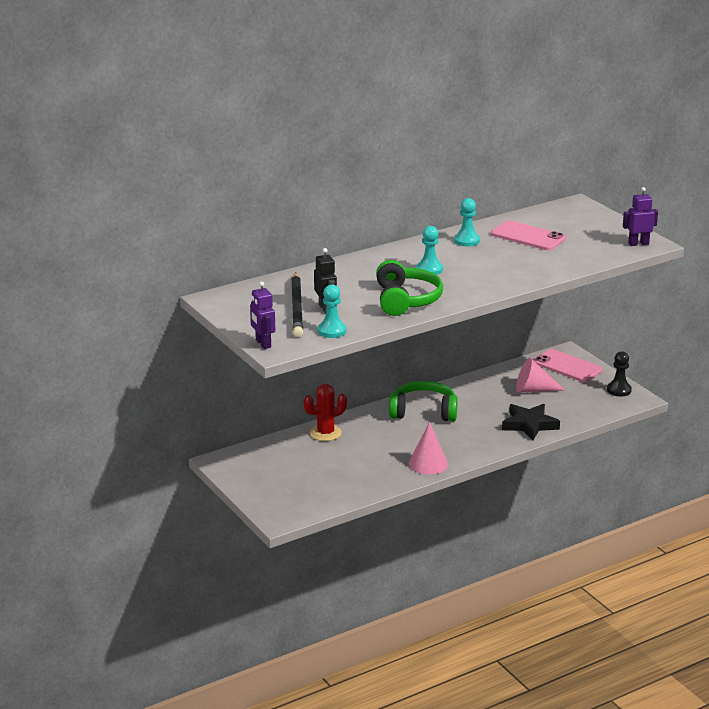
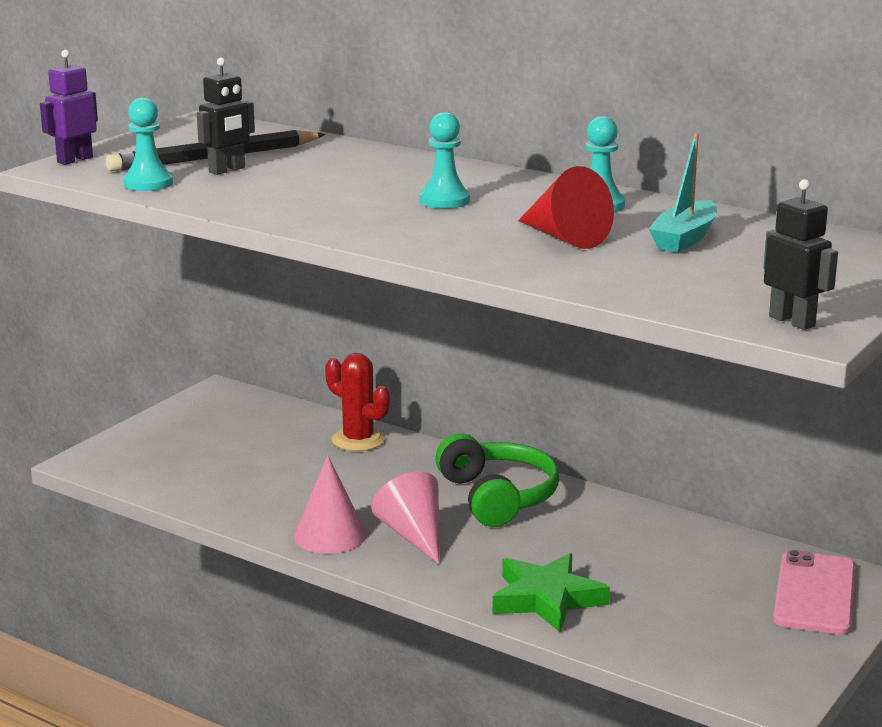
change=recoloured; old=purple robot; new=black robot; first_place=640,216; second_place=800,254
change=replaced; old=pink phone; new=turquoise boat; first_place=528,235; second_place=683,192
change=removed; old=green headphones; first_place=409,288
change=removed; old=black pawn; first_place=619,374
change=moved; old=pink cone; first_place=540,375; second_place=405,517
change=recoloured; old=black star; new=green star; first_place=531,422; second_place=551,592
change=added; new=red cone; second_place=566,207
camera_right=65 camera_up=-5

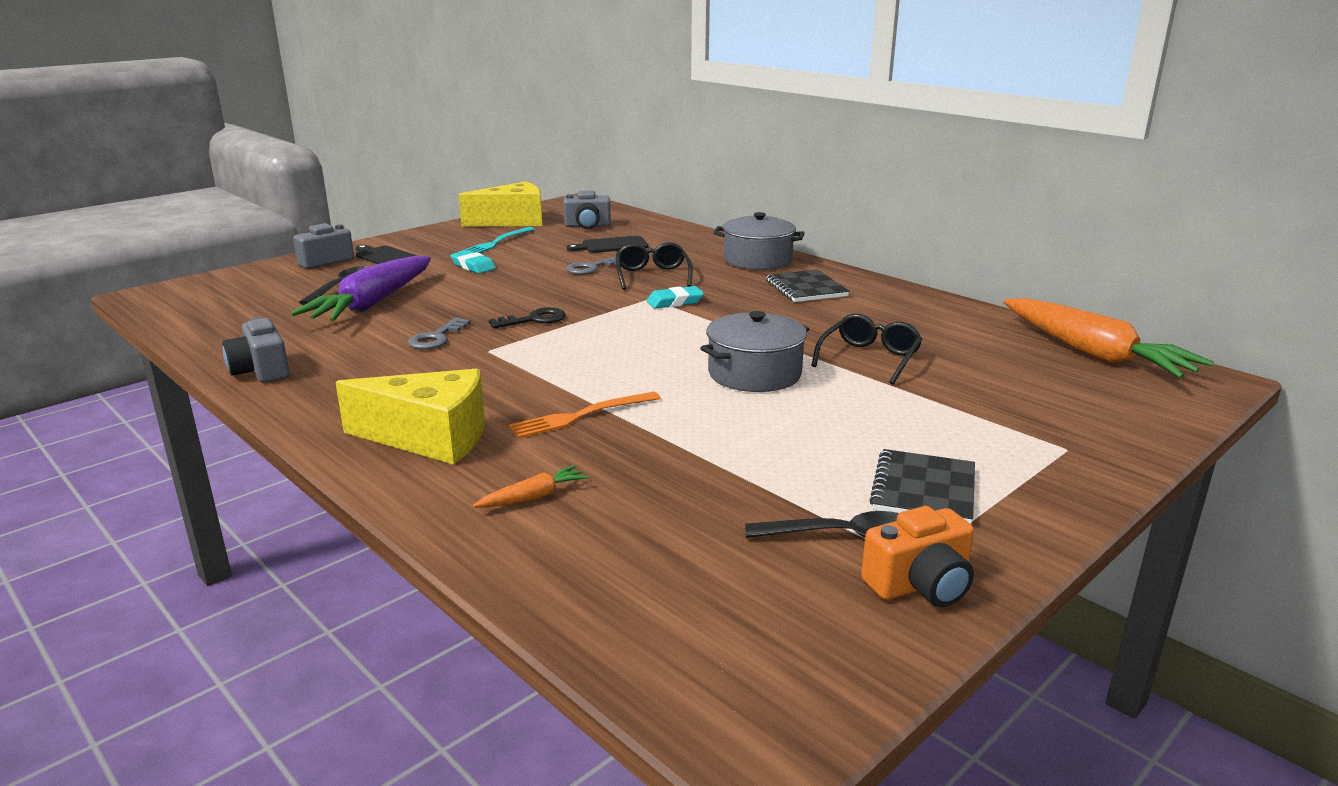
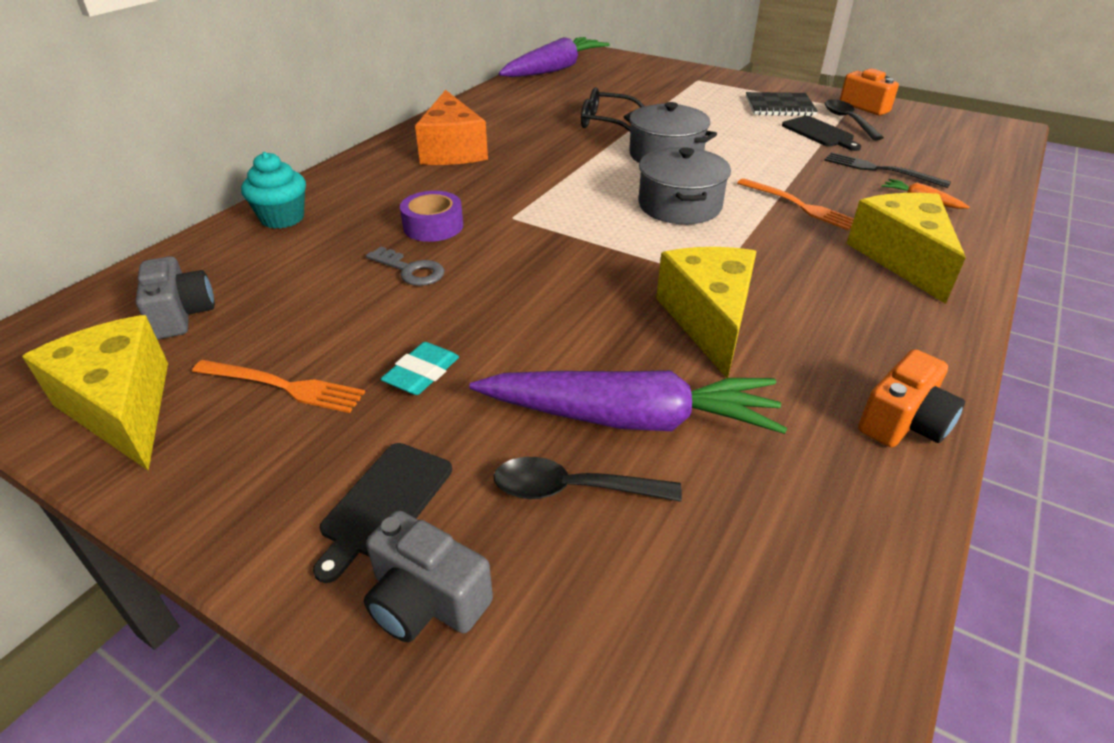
change=moved; old=grey pot; first_place=758,241; second_place=685,185
change=recoloured; old=turquoise fork; new=orange fork; first_place=497,240; second_place=278,386
change=moved; old=black cutting board; first_place=608,244; second_place=821,133
change=replaced; old=black glasses; new=purple tape; first_place=654,266; second_place=431,216
change=replaced; old=black notebook; new=orange cheese; first_place=807,286; second_place=451,127
change=removed; old=turquoise eraser; first_place=675,297
change=recoloured; old=orange carrot; new=purple carrot; first_place=1108,338; second_place=554,57
change=removed; old=black key; first_place=527,318
change=recoloured; old=grey camera; new=orange camera; first_place=255,349; second_place=911,398
change=replaced; old=grey key; new=yellow cheese; first_place=439,333; second_place=706,312
change=added; new=turquoise cupcake; second_place=273,190
change=added; new=black fork; second_place=887,170
camera_right=-105 camera_up=15

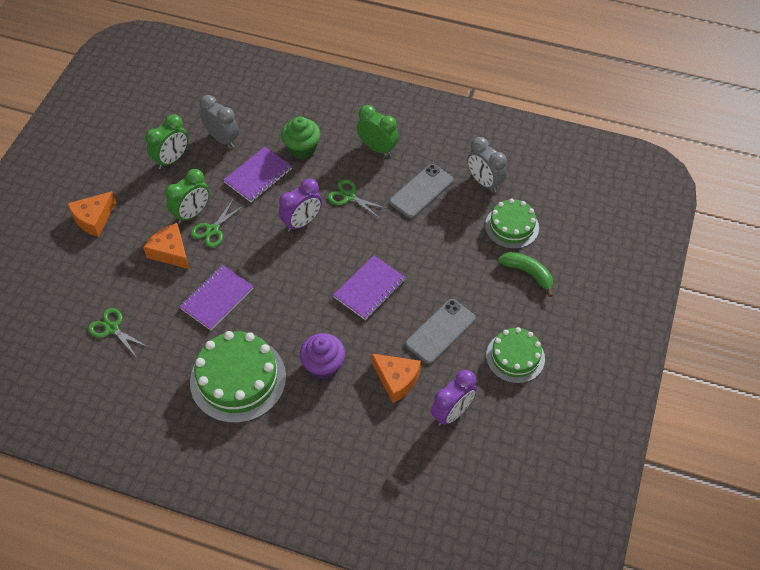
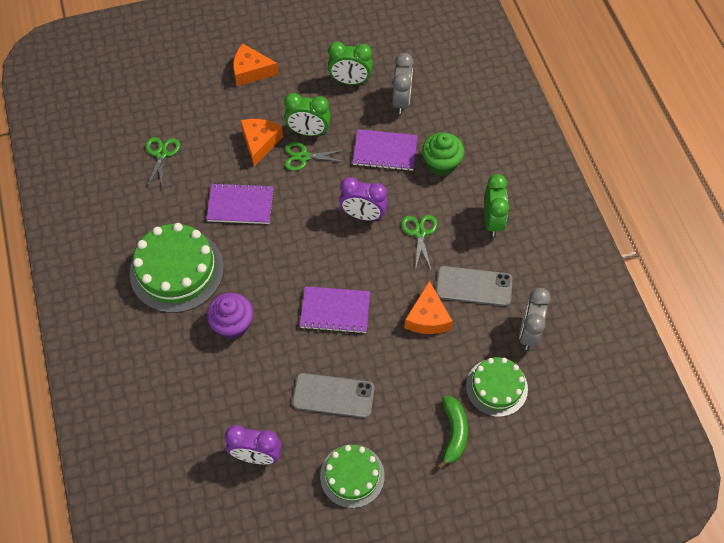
change=moved; old=orange cheese; first_place=396,378; second_place=429,307
camera_right=55 camera_up=5

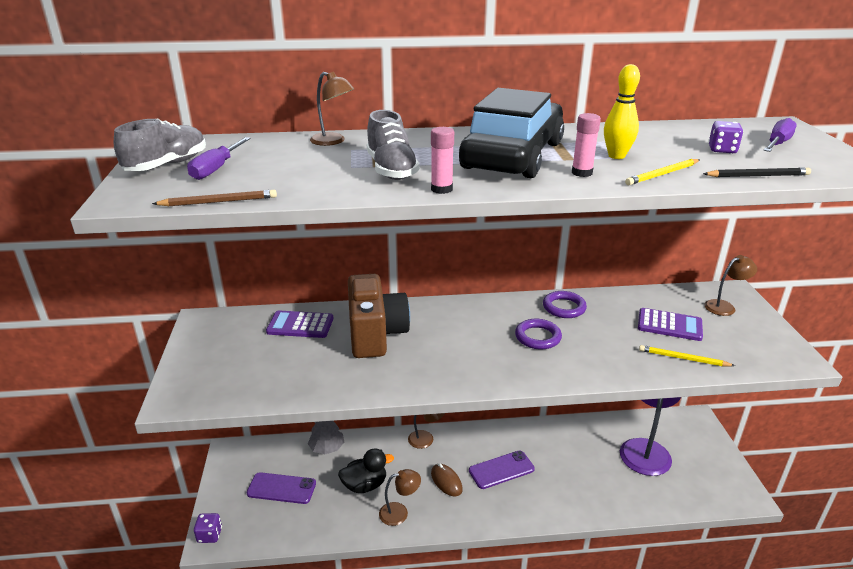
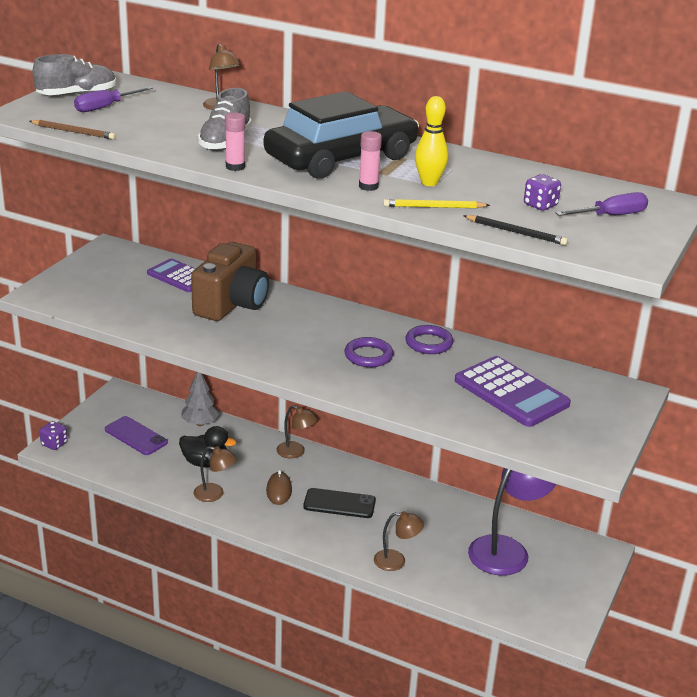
change=moved; old=brown lamp; first_place=730,285; second_place=399,541
change=resized; old=purple calculator; first_place=670,324; second_place=513,391; factor=1.53
change=removed; old=yellow pencil; first_place=687,355
change=recoloured; old=purple phone; new=black phone; first_place=502,469; second_place=339,503
camera_right=30 camera_up=0

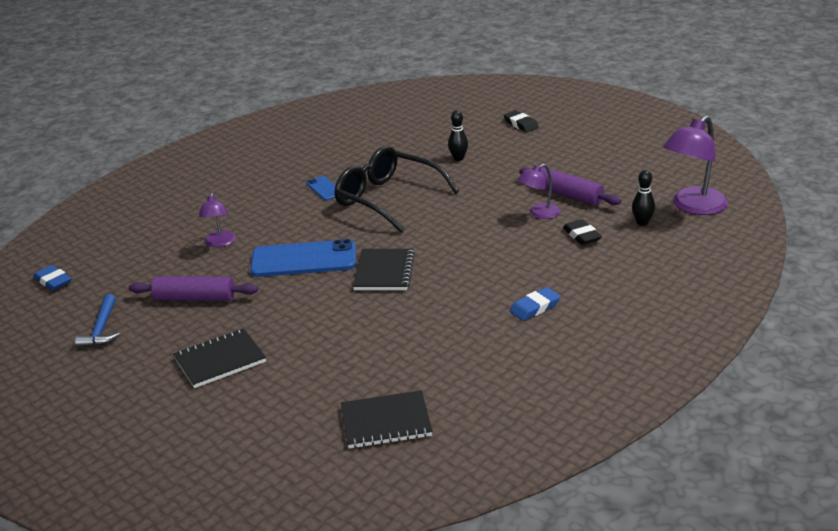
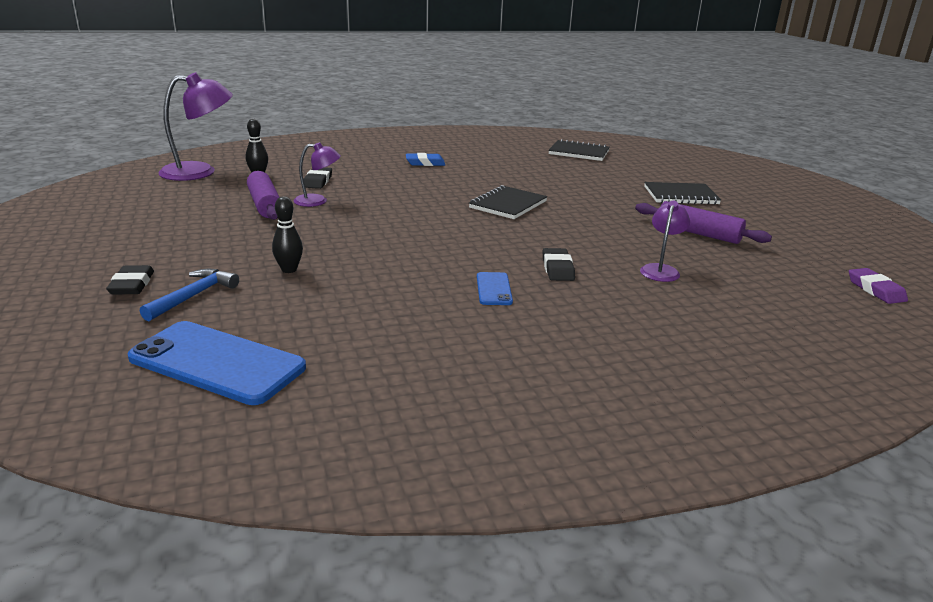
change=removed; old=black glasses; first_place=396,189
change=moved; old=blue phone; first_place=303,258; second_place=217,363
change=recoloured; old=blue eraser; new=purple eraser; first_place=52,278; second_place=878,286
change=moved; old=blue hammer; first_place=97,321; second_place=189,295
change=added; new=black eraser; second_place=559,264
camera_right=-155 camera_up=-5

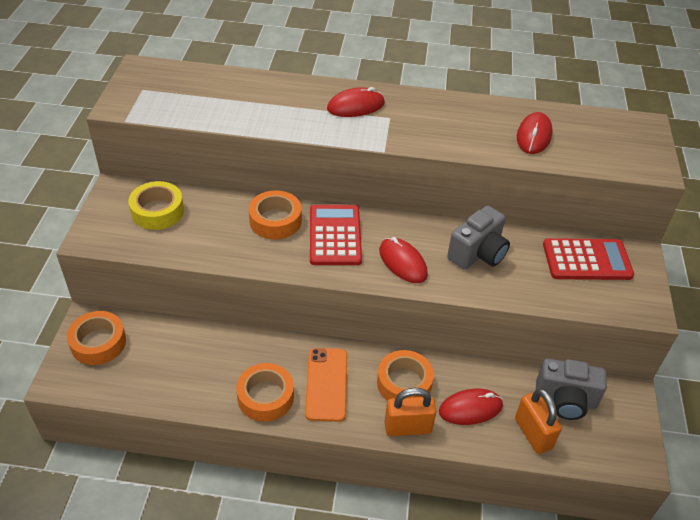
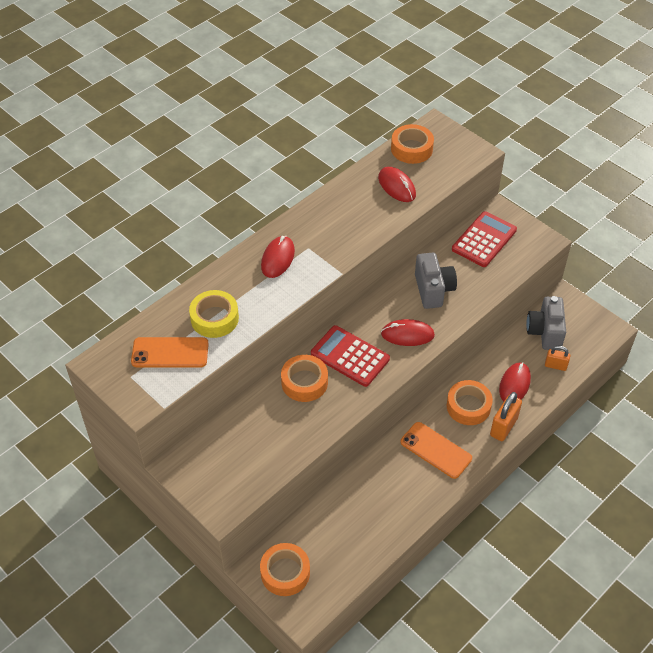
change=moved; old=yellow tape; first_place=156,205; second_place=214,314
change=turned; old=grey camera; first_place=571,389; second_place=546,323; degrees=135
change=moved; old=orange tape; first_place=265,392; second_place=412,144
change=resized; old=orange padlock; first_place=538,421; second_place=557,358; factor=0.63
change=added; new=orange phone; second_place=170,352
camera_right=-50 camera_up=5

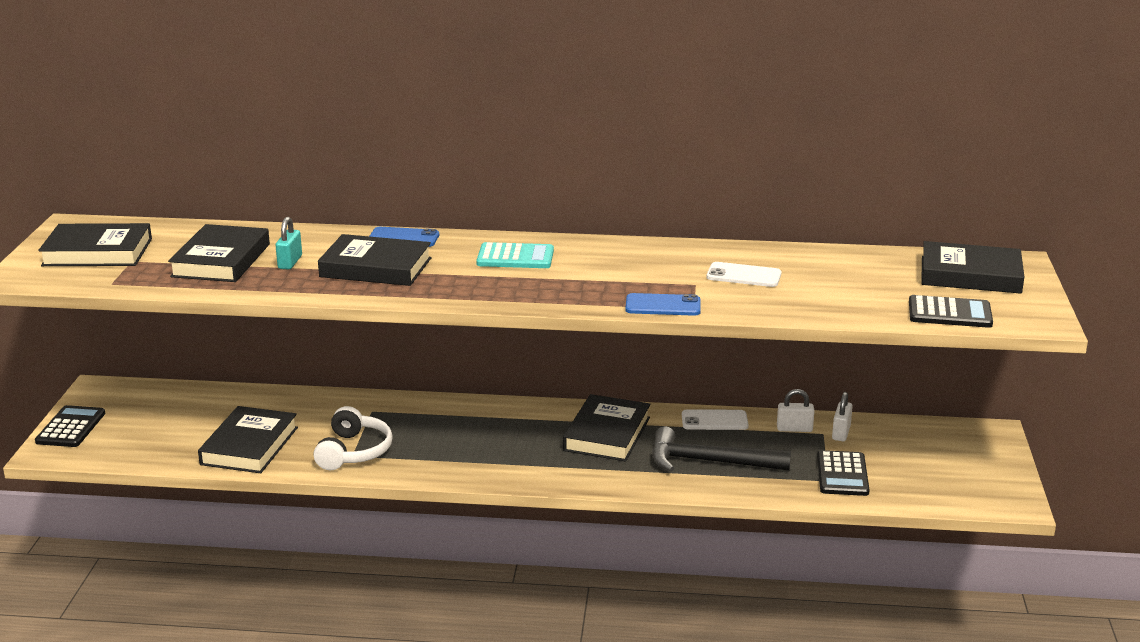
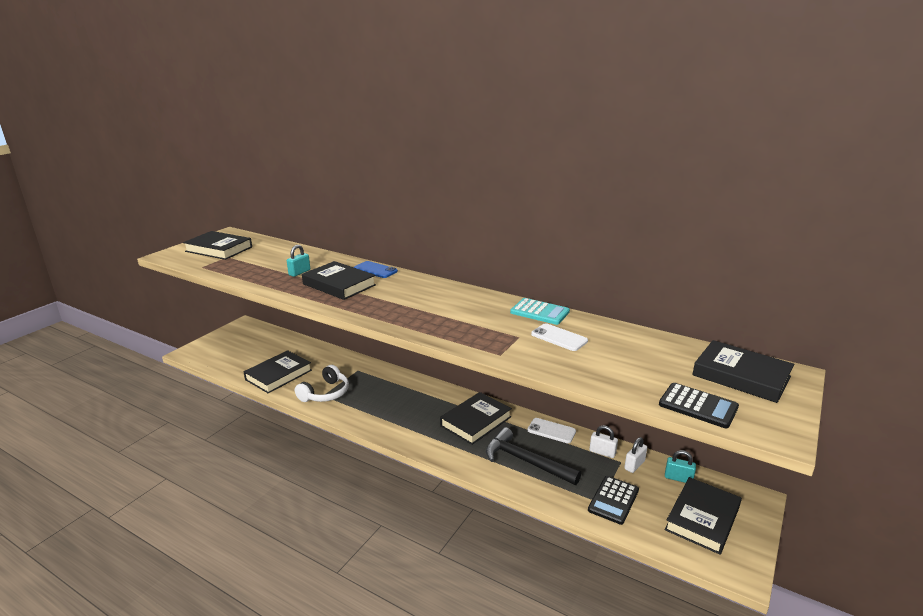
change=moved; old=black book; first_place=219,253; second_place=703,516
change=moved; old=turquoise calculator; first_place=515,255; second_place=540,311
change=removed; old=blue phone; first_place=663,304
change=removed; old=black calculator; first_place=70,426
change=added; new=turquoise padlock; second_place=680,466
camera_right=25 camera_up=0

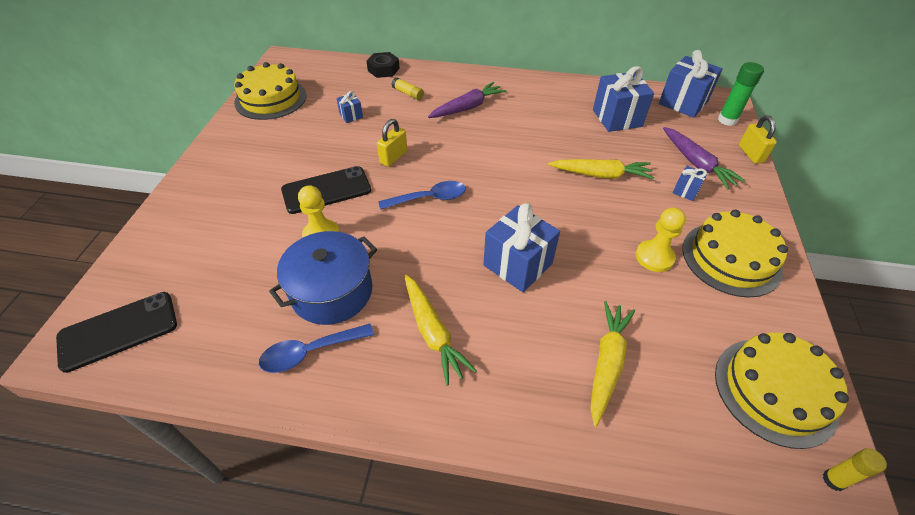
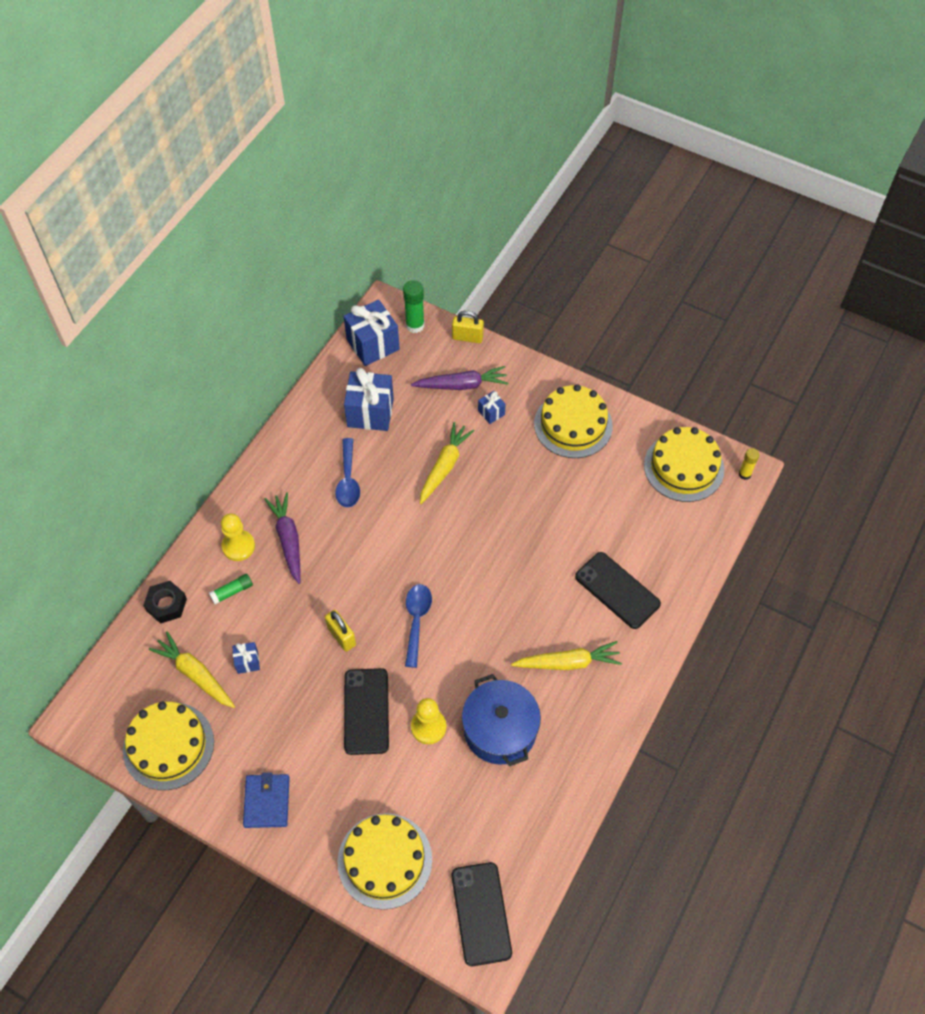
change=recoloured; old=yellow glue stick; new=green glue stick; first_place=408,88; second_place=231,589
change=removed; old=blue gift; first_place=521,247
change=moved; old=yellow pawn; first_place=661,239; second_place=238,537
change=moved; old=yellow carrot; first_place=612,364; second_place=192,669
change=moved; old=blue spoon; first_place=316,348; second_place=347,472
change=added; new=black phone; second_place=618,590
change=added; new=blue wallet; second_place=266,800
change=added; new=yellow cake; second_place=385,861
camera_right=-70 camera_up=10

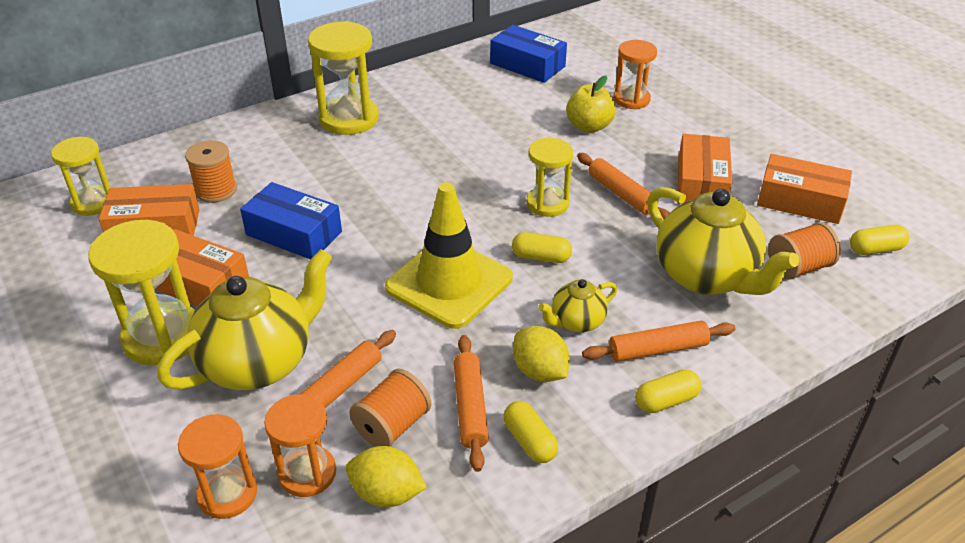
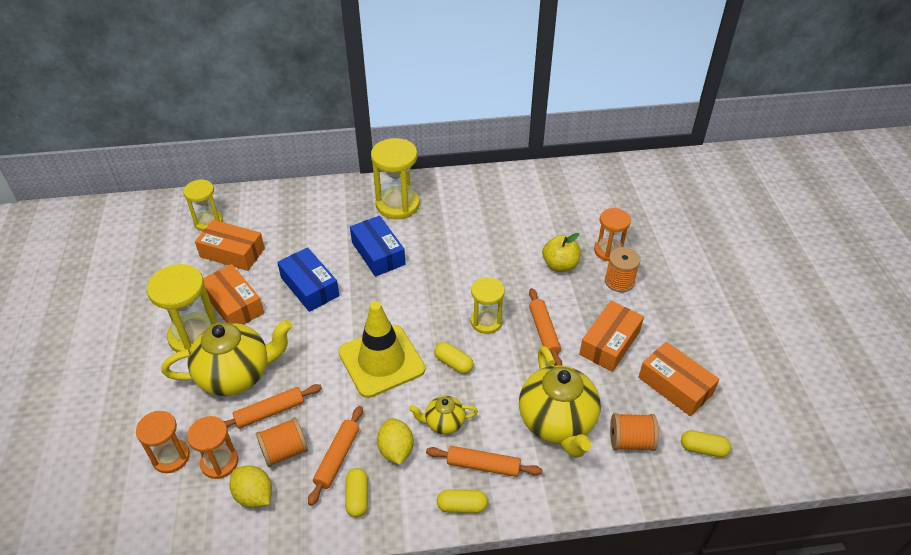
change=moved; old=blue box; first_place=528,54; second_place=377,246
change=moved; old=orange spool; first_place=211,171; second_place=623,269
camera_right=25 camera_up=5

